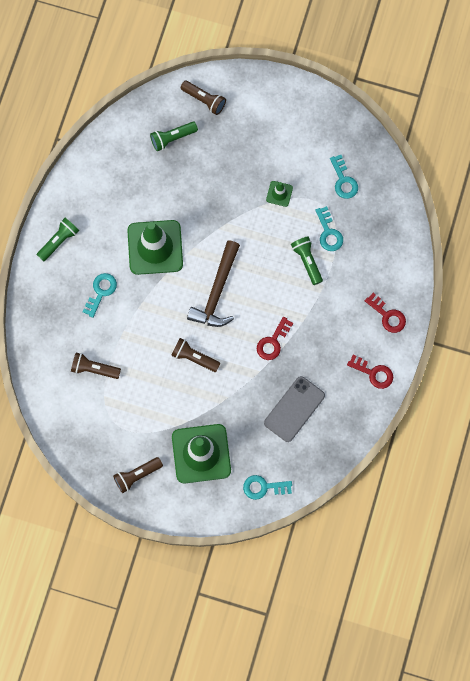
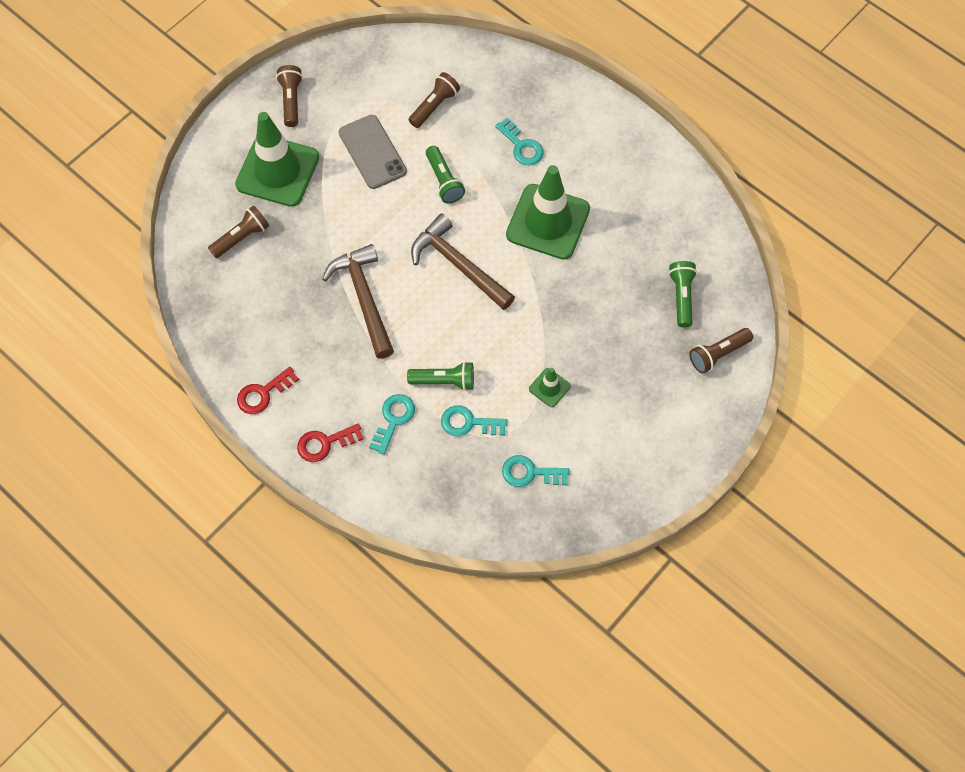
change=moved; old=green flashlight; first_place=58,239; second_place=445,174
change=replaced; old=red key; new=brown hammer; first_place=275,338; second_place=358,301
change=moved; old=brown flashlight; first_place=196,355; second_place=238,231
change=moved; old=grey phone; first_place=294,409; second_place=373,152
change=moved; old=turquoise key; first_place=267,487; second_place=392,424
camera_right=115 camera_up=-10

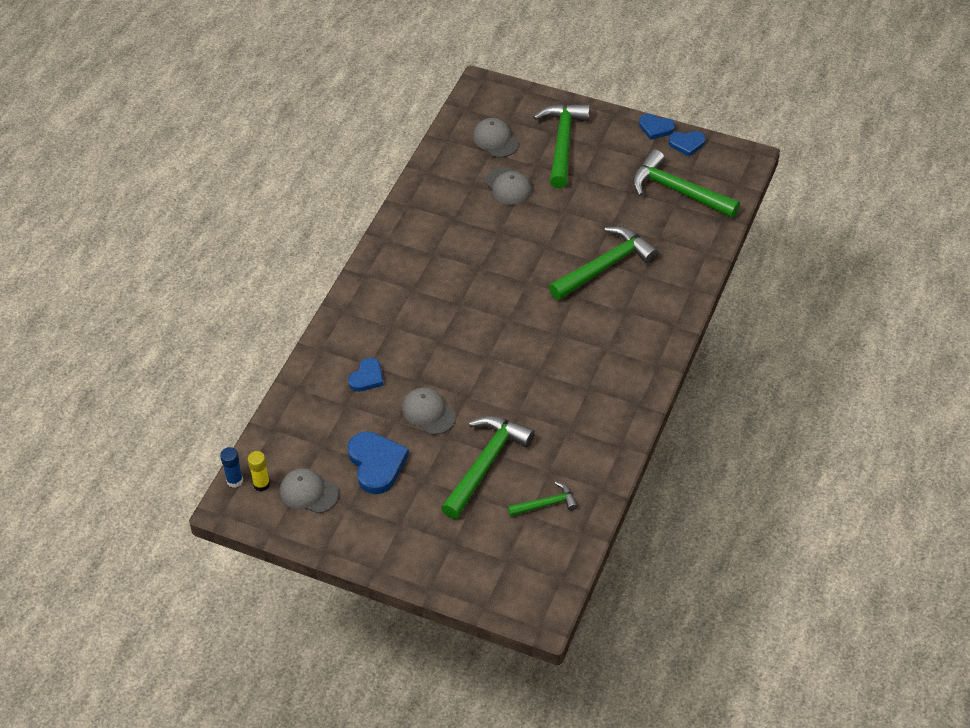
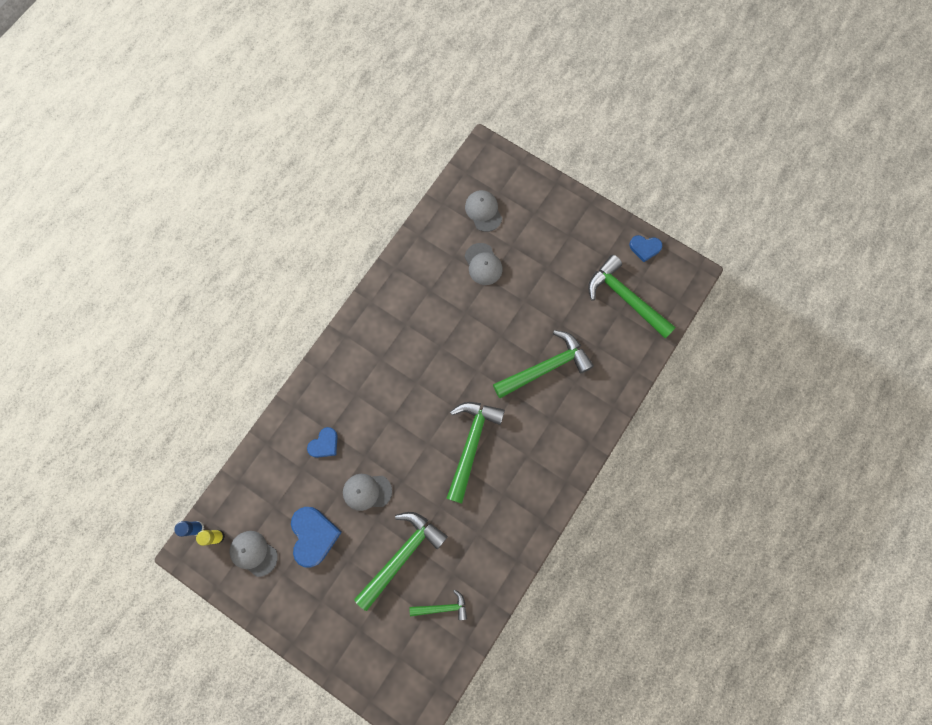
change=moved; old=green hammer; first_place=561,146; second_place=475,452
change=removed; old=blue heart; first_place=657,127
change=turned; old=grey cap; first_place=429,411; second_place=367,492; degrees=-60
camera_right=10 camera_up=25

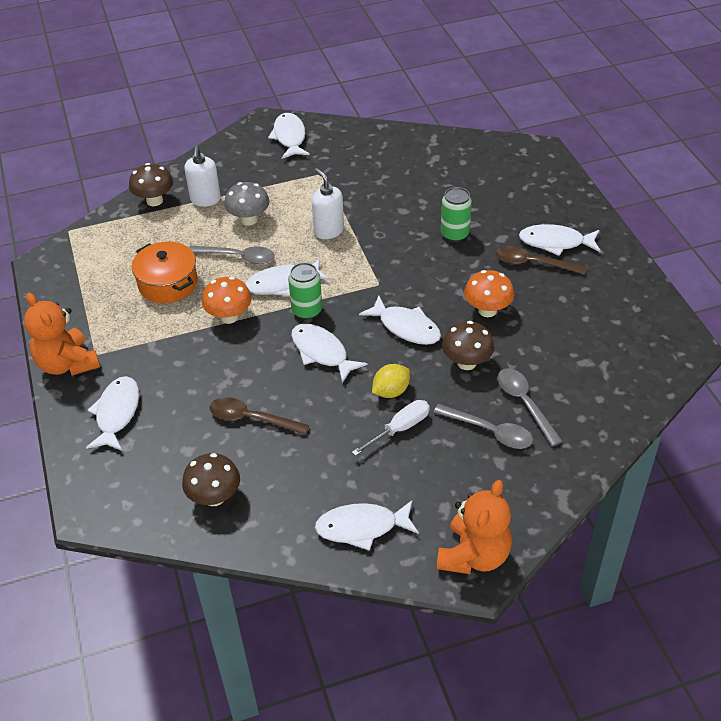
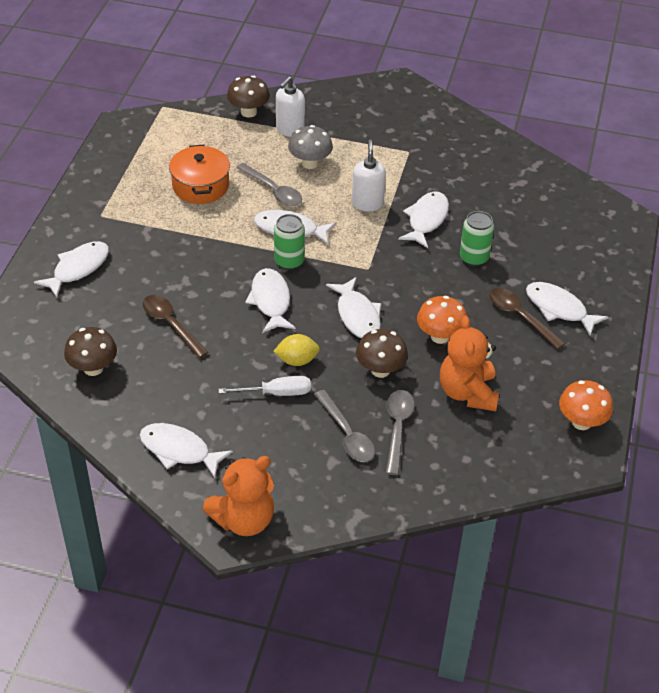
change=moved; old=white fish; first_place=289,136; second_place=423,219
change=moved; old=orange mushroom; first_place=227,300; second_place=586,405
change=moved; old=orange teddy bear; first_place=62,334; second_place=469,363
camera_right=30 camera_up=0

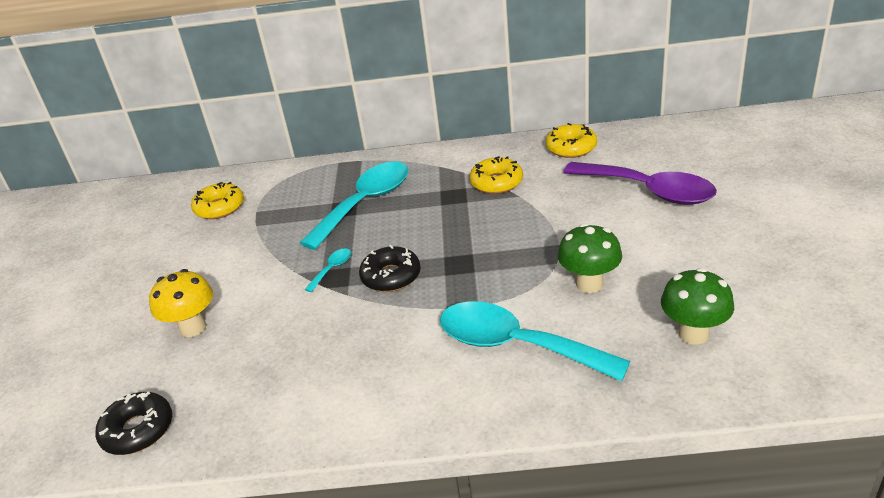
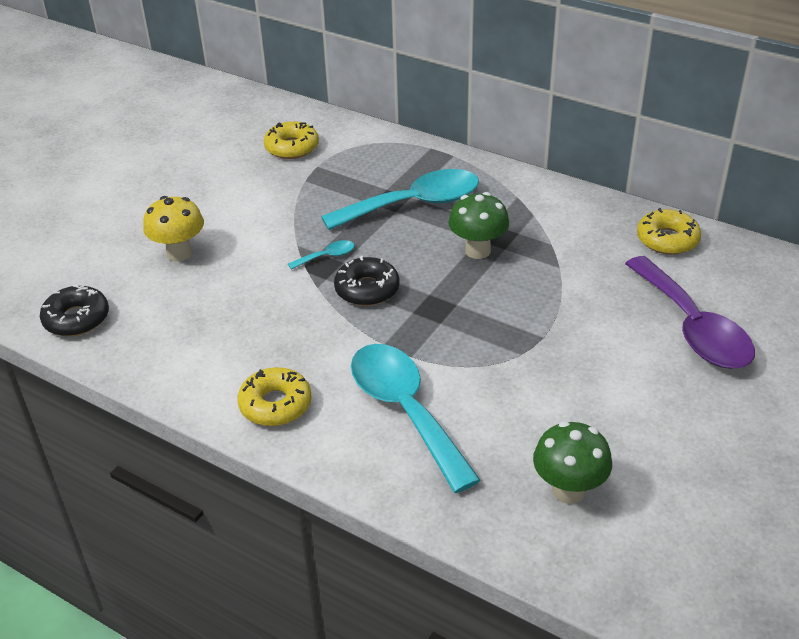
change=moved; old=yellow donut; first_place=496,175; second_place=274,396
change=moved; old=green mushroom; first_place=590,258; second_place=479,225
camera_right=30 camera_up=5

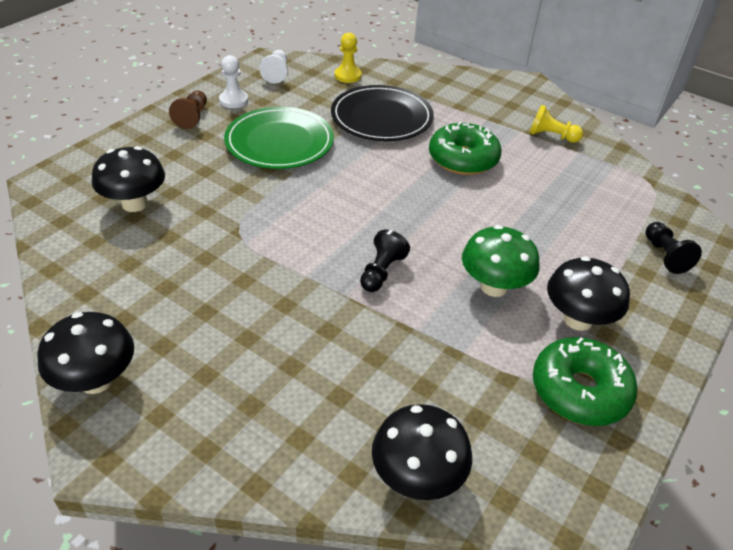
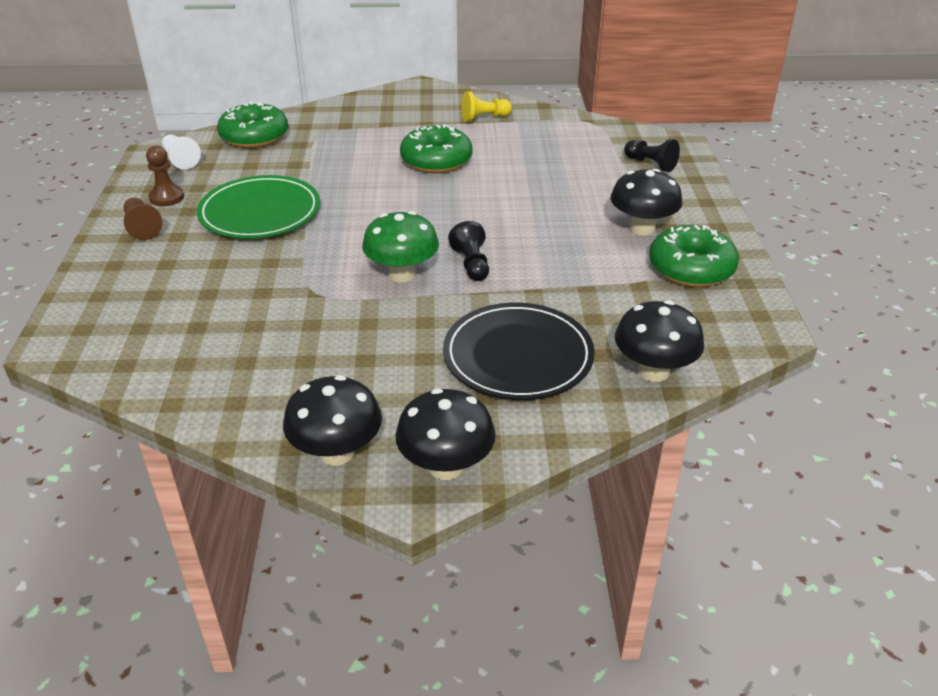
change=replaced; old=yellow pawn; new=green donut; first_place=348,58; second_place=252,125
change=recoloured; old=white pawn; new=brown pawn; first_place=233,81; second_place=165,176
change=moved; old=black plate; first_place=382,113; second_place=519,351
change=moved; old=black mushroom; first_place=128,179; second_place=445,434
change=moved; old=green mushroom; first_place=500,261; second_place=400,246
camera_right=-35 camera_up=-5

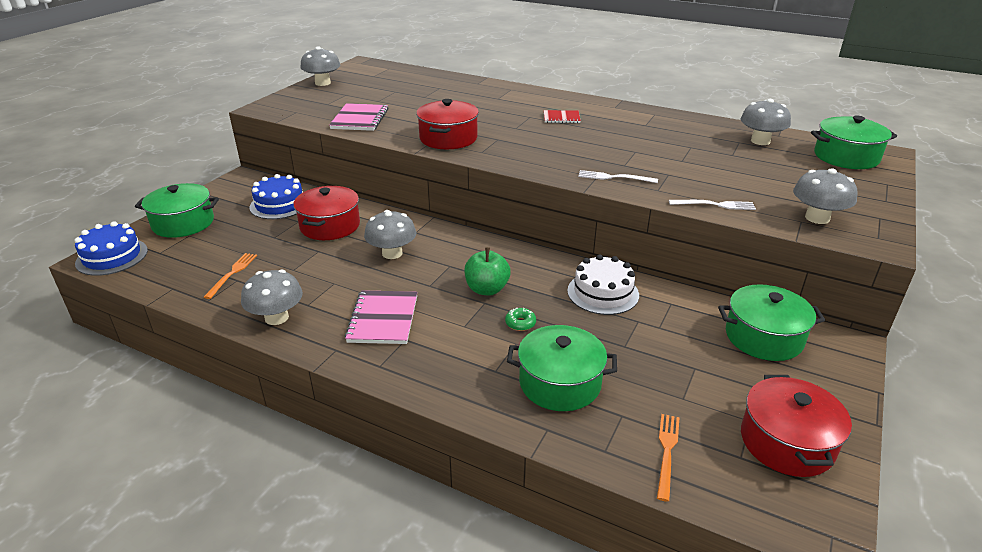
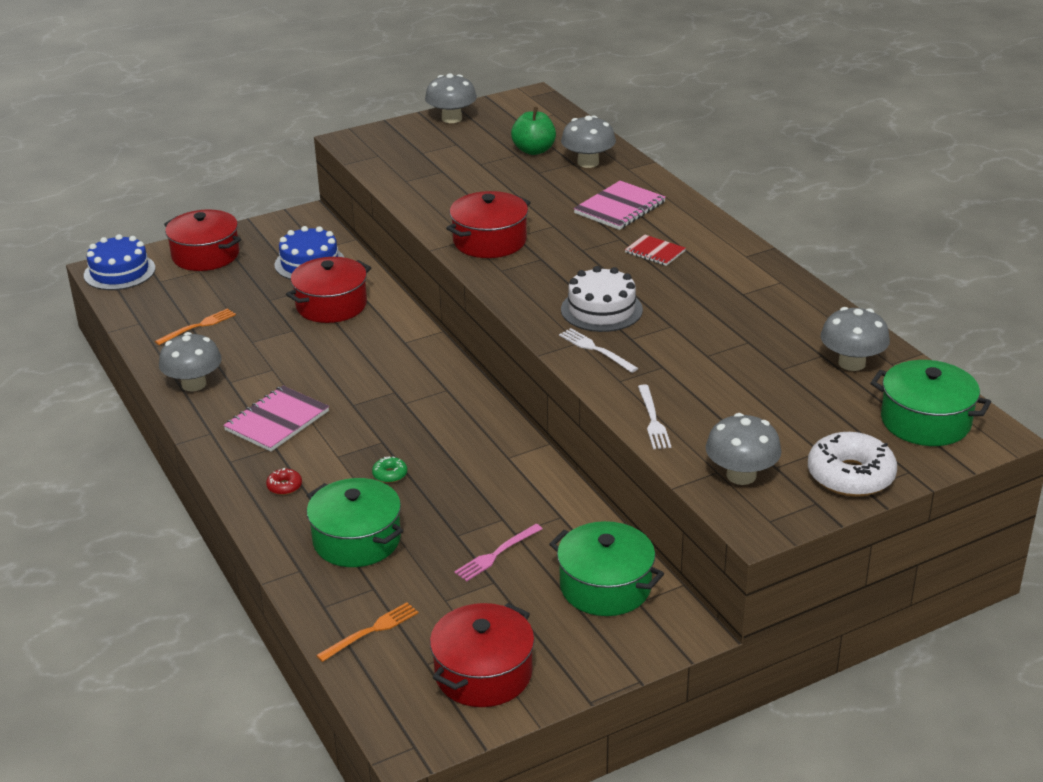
change=moved; old=pink notebook; first_place=358,117; second_place=619,205
change=recoloured; old=green pot; new=red pot; first_place=177,210; second_place=202,240
change=turned; old=white fork; first_place=712,205; second_place=654,416; degrees=45
change=moved; old=grey mushroom; first_place=390,234; second_place=588,141
change=moved; old=green apple; first_place=487,271; second_place=533,131
change=moved; old=white cake; first_place=603,284; second_place=602,299
change=added; new=white donut; second_place=852,464
change=added; new=red donut; second_place=284,481
change=added; new=pink fork; second_place=498,552
camera_right=35 camera_up=0

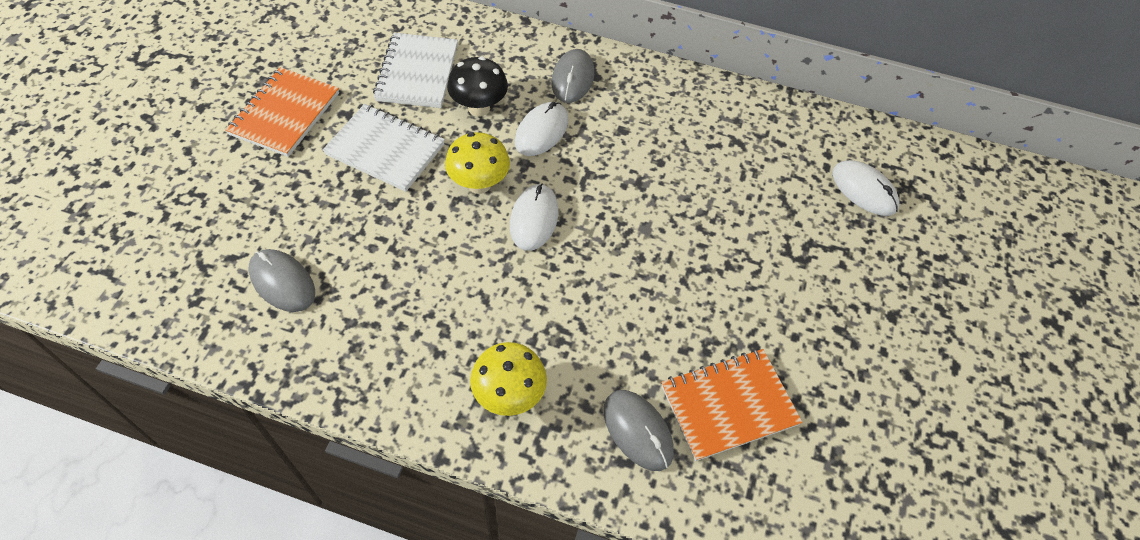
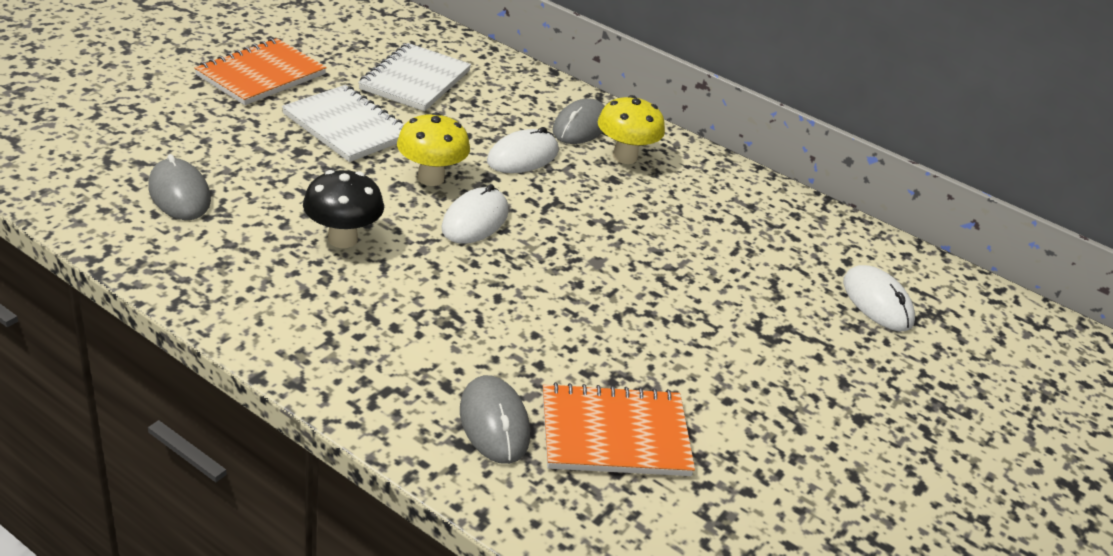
change=moved; old=black mushroom; first_place=477,87; second_place=343,209
change=moved; old=yellow mushroom; first_place=508,379; second_place=631,129
camera_right=15 camera_up=-20

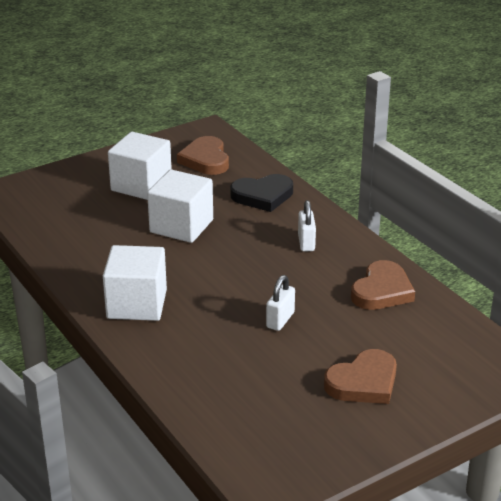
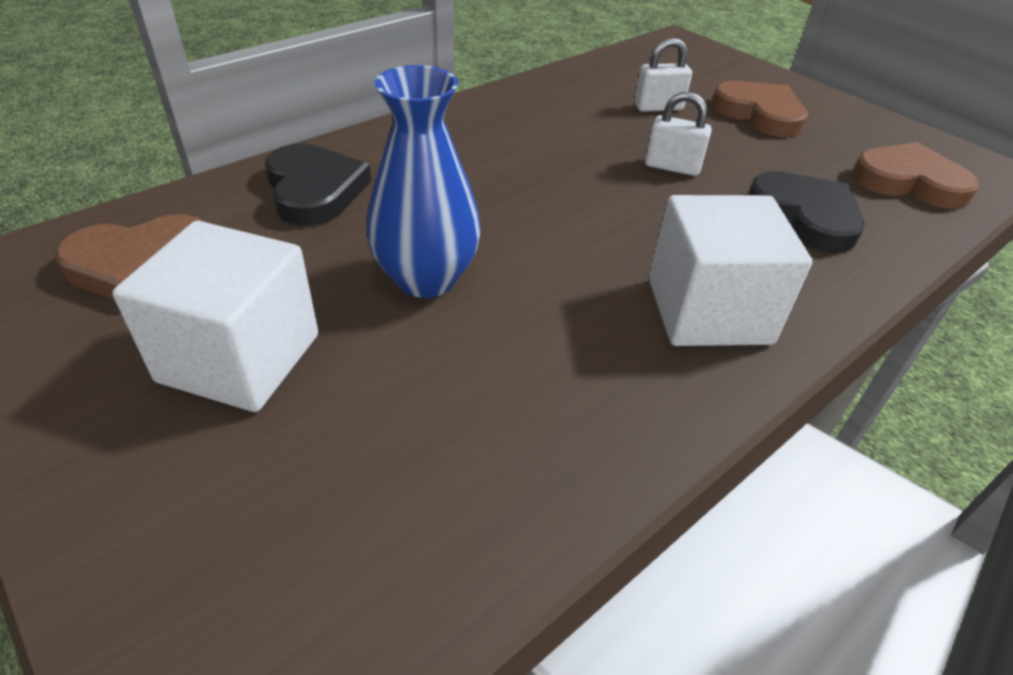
change=replaced; old=white cube; new=blue vase; first_place=180,206; second_place=423,181
change=moved; old=white padlock; first_place=307,225; second_place=663,75
change=moved; old=brown heart; first_place=383,285; second_place=915,175
change=added; new=black heart; second_place=806,212
camera_right=-100 camera_up=10

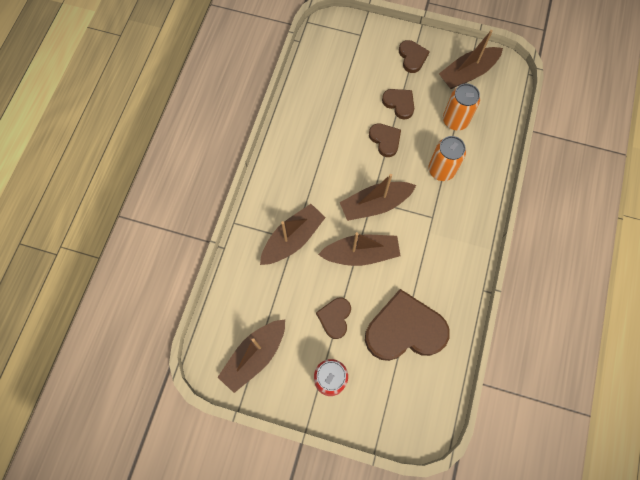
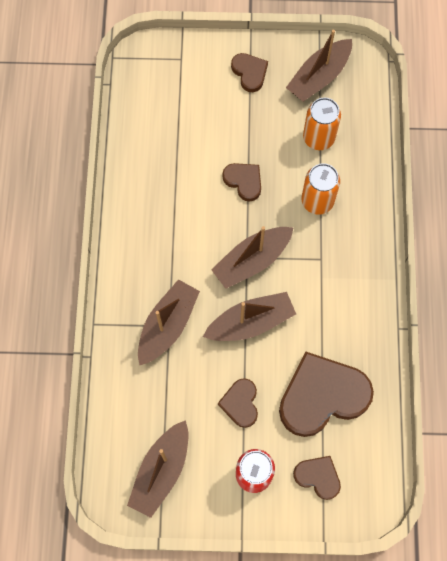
change=moved; old=brown heart; first_place=398,104; second_place=317,478
camera_right=-15 camera_up=0

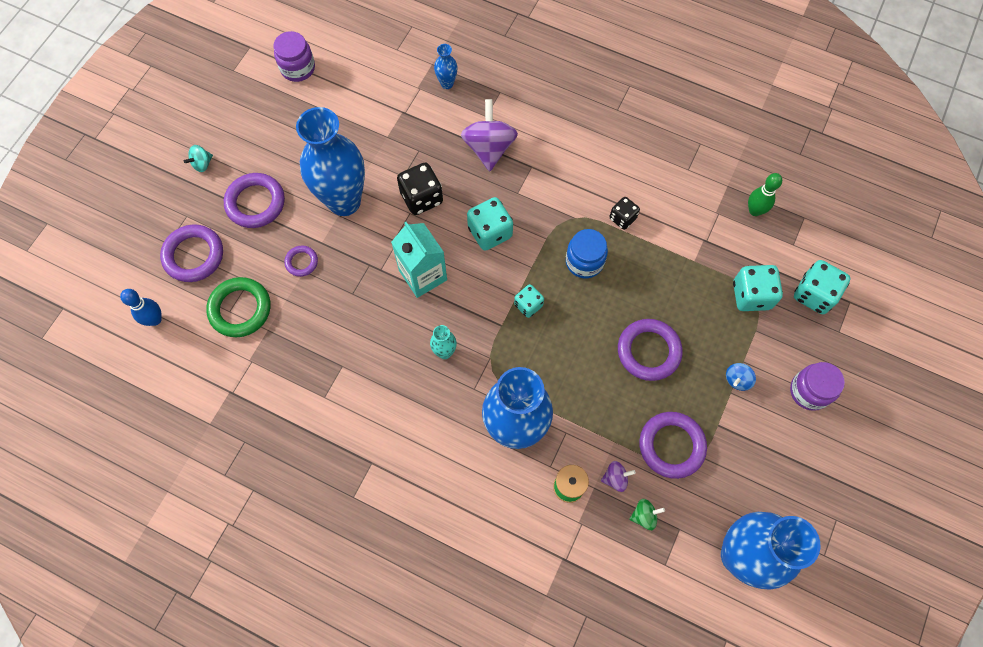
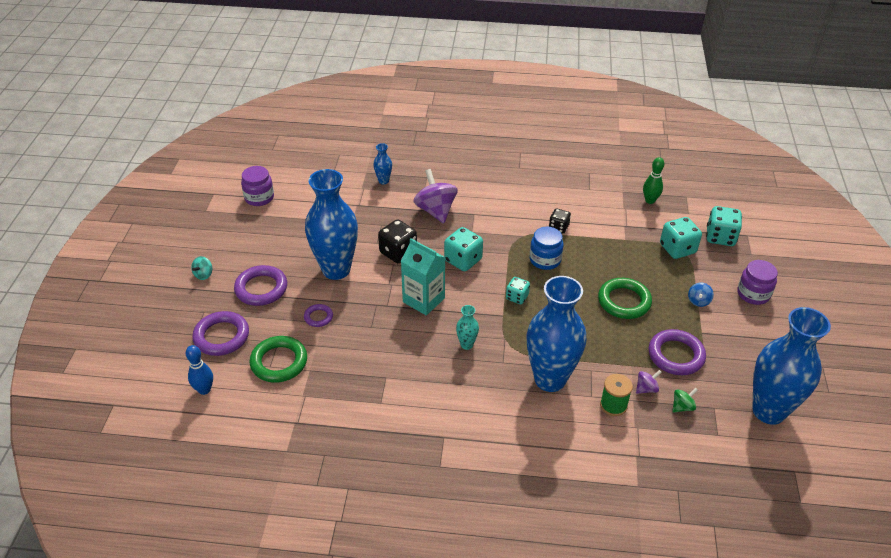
change=recoloured; old=purple ring; new=green ring; first_place=650,350; second_place=625,298
camera_right=-20 camera_up=-25

